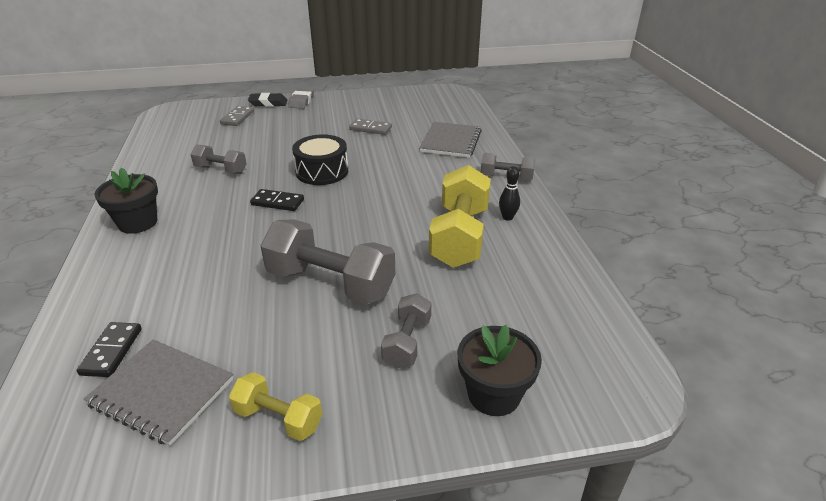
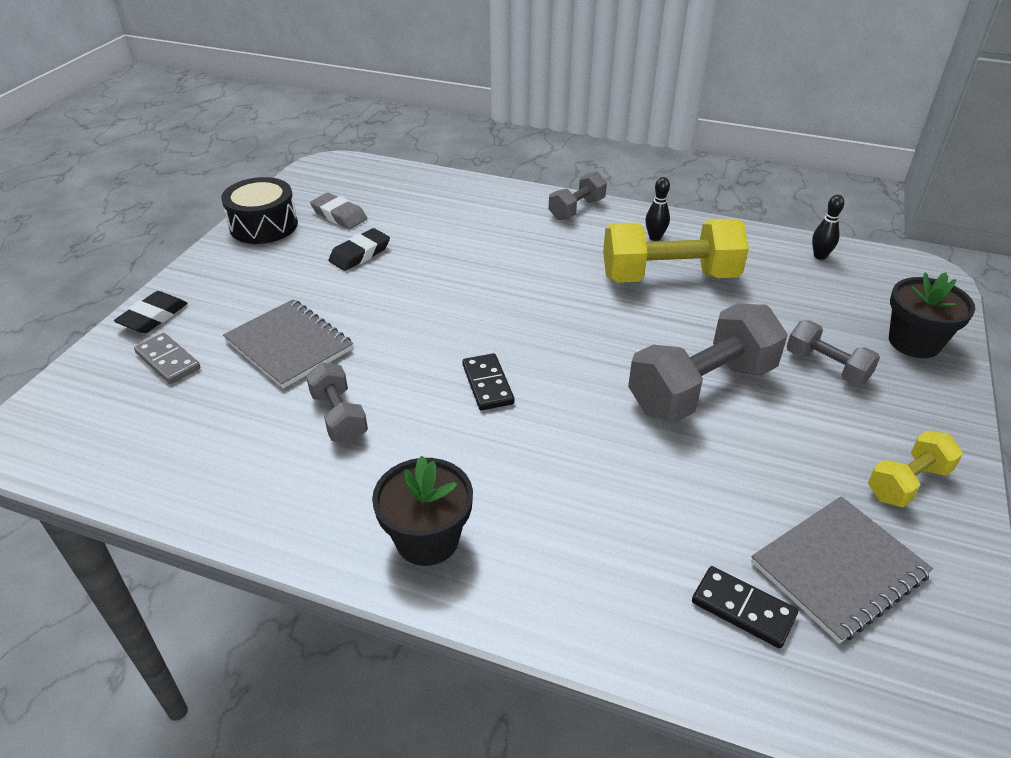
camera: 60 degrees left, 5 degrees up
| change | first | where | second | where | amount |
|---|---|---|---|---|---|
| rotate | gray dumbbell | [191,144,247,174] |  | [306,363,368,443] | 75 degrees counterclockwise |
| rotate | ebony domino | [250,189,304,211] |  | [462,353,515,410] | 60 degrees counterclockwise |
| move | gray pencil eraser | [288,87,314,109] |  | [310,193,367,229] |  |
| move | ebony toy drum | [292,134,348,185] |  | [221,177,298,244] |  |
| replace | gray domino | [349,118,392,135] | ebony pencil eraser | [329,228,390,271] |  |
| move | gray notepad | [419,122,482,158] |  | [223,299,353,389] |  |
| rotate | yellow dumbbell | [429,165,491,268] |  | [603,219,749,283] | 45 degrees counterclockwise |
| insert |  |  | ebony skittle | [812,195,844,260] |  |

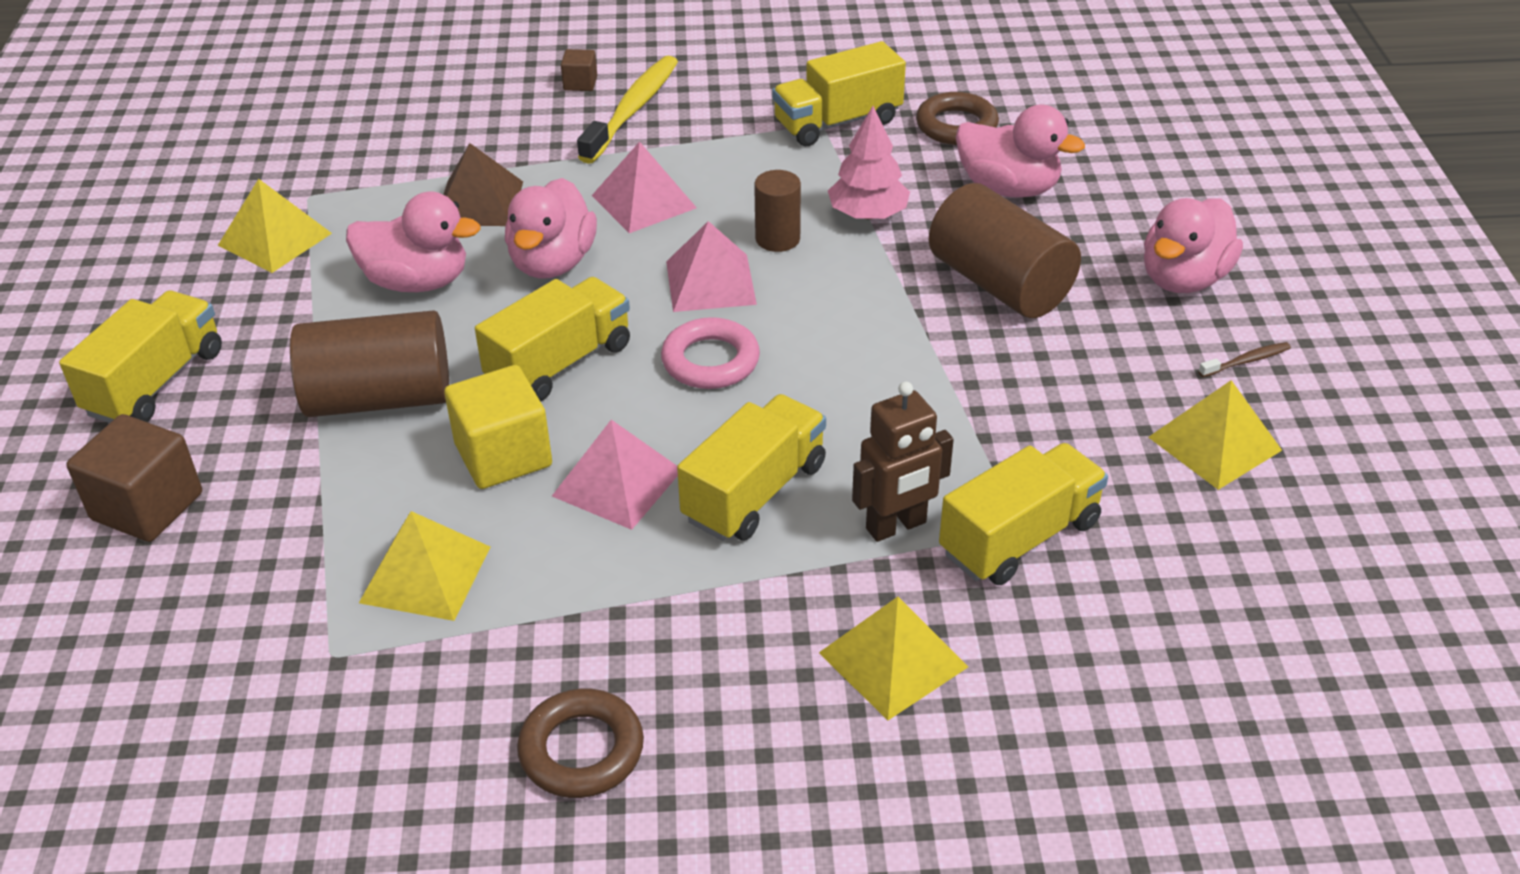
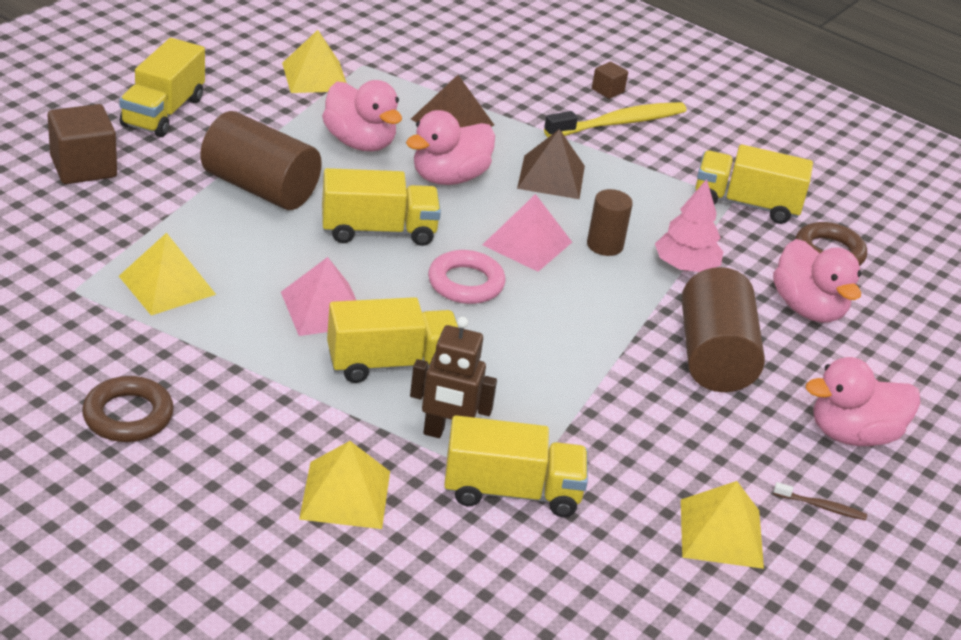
camera: 35 degrees right, 5 degrees down
| change | first | where | second | where | amount |
|---|---|---|---|---|---|
| rotate | yellow truck | [59,291,222,423] |  | [119,38,205,137] | 135 degrees clockwise |
| delete | yellow solid cube | [444,365,552,489] |  |  |  |
| recolor | rose-pink pyramid | [592,141,697,233] | russet pyramid | [517,129,585,199] |  |

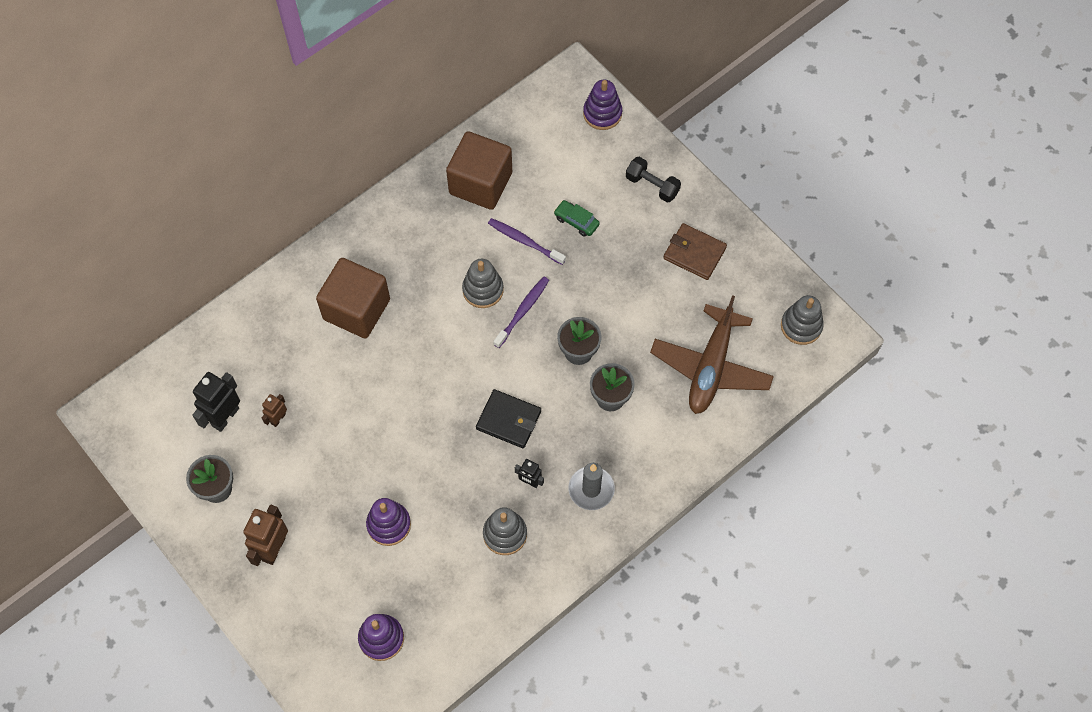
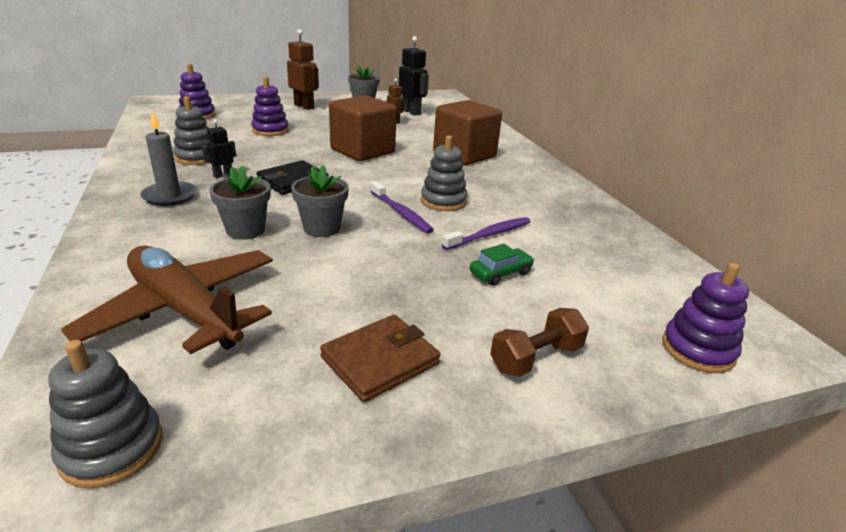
camera: 110 degrees right, 35 degrees down
| change | first | where | second | where | amount |
|---|---|---|---|---|---|
| move | russet solid cube | [446,131,512,210] |  | [329,95,397,161] |  |
| recolor | ebony dumbbell | [626,157,681,202] | russet dumbbell | [490,308,589,377] |  |

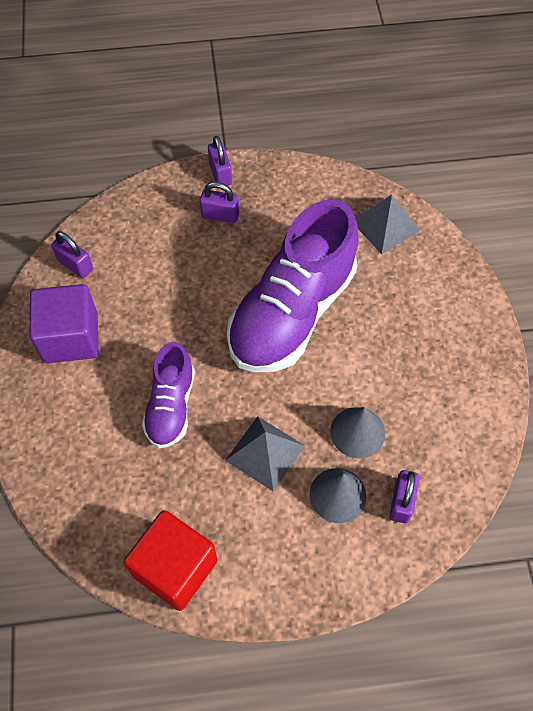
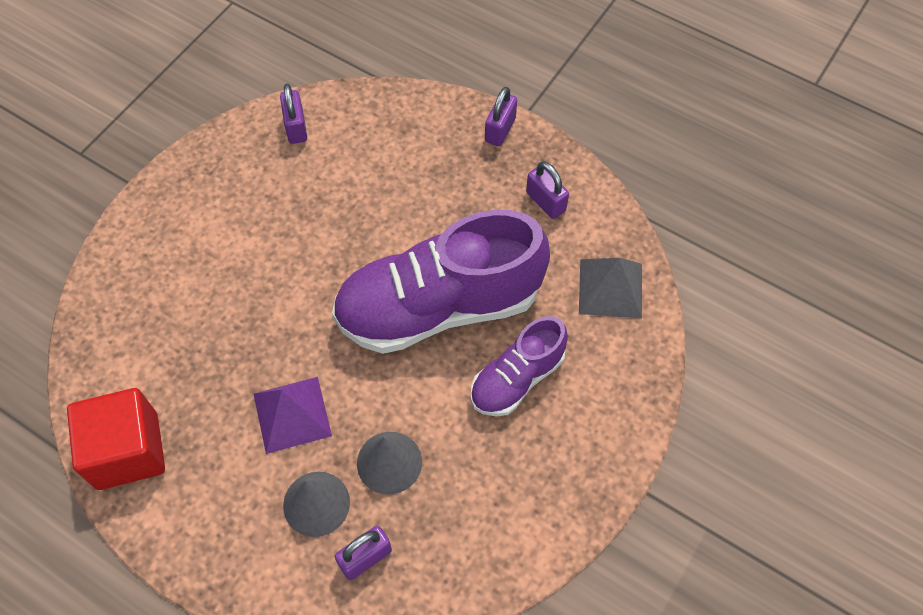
camera: 40 degrees right, 0 degrees up
| change | first | where | second | where | amount |
|---|---|---|---|---|---|
| delete | royal purple solid cube | [29,284,99,363] |  |  |  |
| move | royal purple sneaker | [142,342,195,448] |  | [471,316,568,416] |  |
| move | royal purple padlock | [200,182,239,223] |  | [526,161,569,219] |  |
| recolor | gray pyramid | [225,416,305,492] | royal purple pyramid | [254,377,332,454] |  |

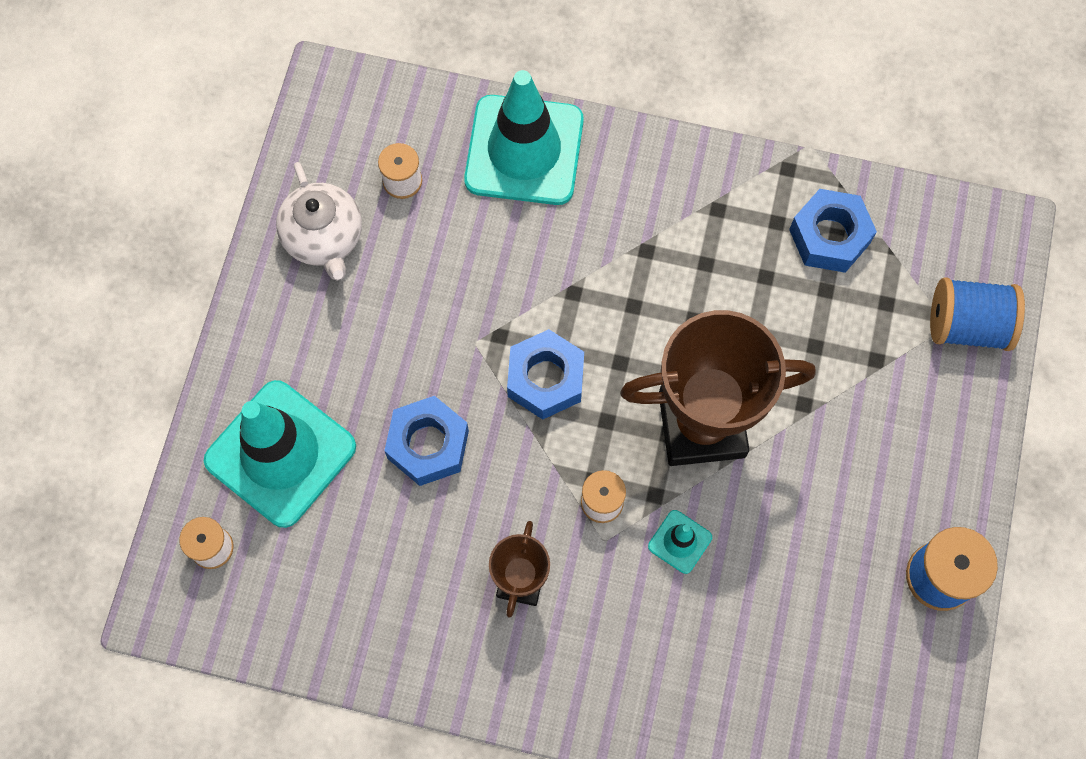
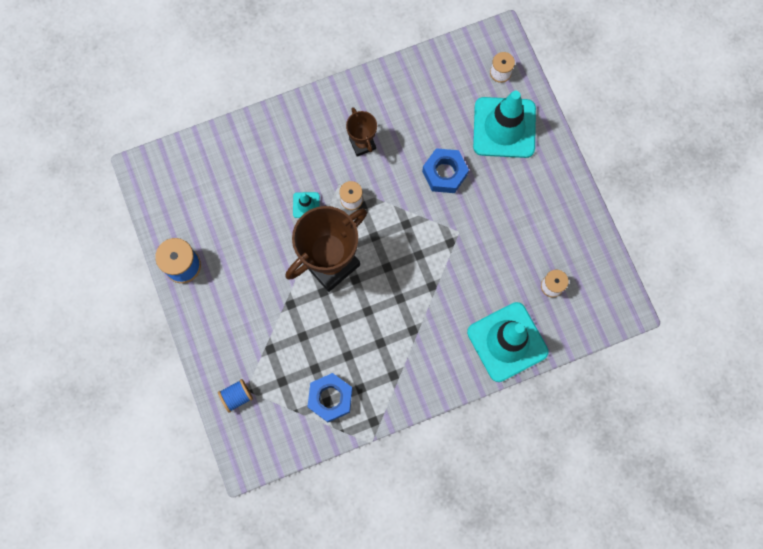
camera: 145 degrees right, 5 degrees up
| change | first | where | second | where | amount |
|---|---|---|---|---|---|
| delete | snow-white teapot | [276,162,362,281] |  |  |  |
| delete | cobalt hexagon nut | [507,329,584,419] |  |  |  |
| resize | cobalt bobbin | [930,277,1025,351] |  | [218,379,253,413] | x0.63 |

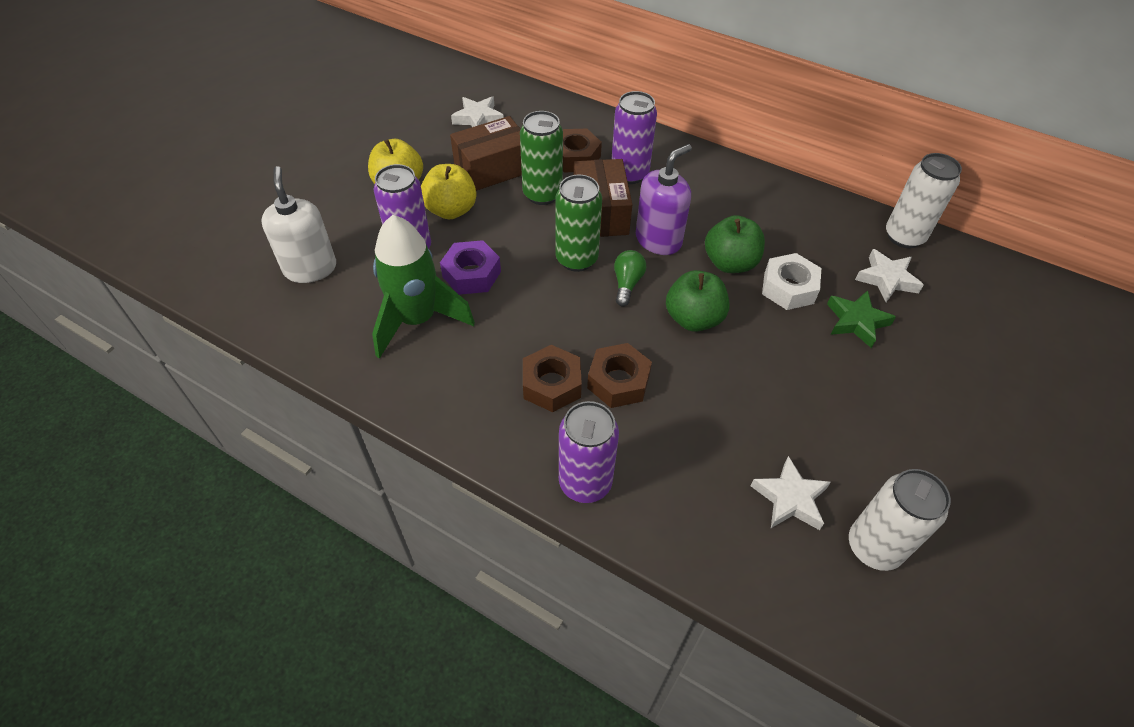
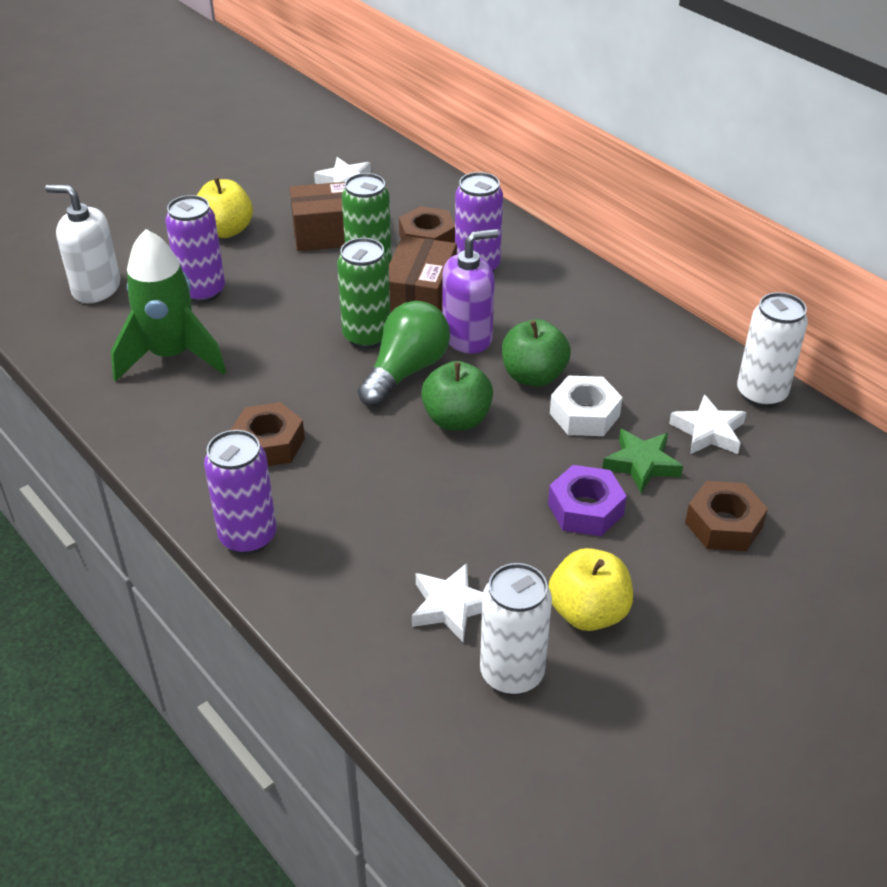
camera: 20 degrees right, 10 degrees down
| change | first | where | second | where | amount |
|---|---|---|---|---|---|
| rotate | snow-white soap pump | [261,166,336,283] |  | [45,184,120,303] | 75 degrees counterclockwise |
| move | yellow apple fruit | [421,164,477,219] |  | [548,548,633,631] |  |
| move | royal purple hexagon nut | [440,240,501,295] |  | [548,465,627,536] |  |
| move | russet hexagon nut | [587,343,652,408] |  | [685,481,768,551] |  |
| resize | leaf-green light bulb | [614,250,647,307] |  | [358,301,450,407] | x1.83 |

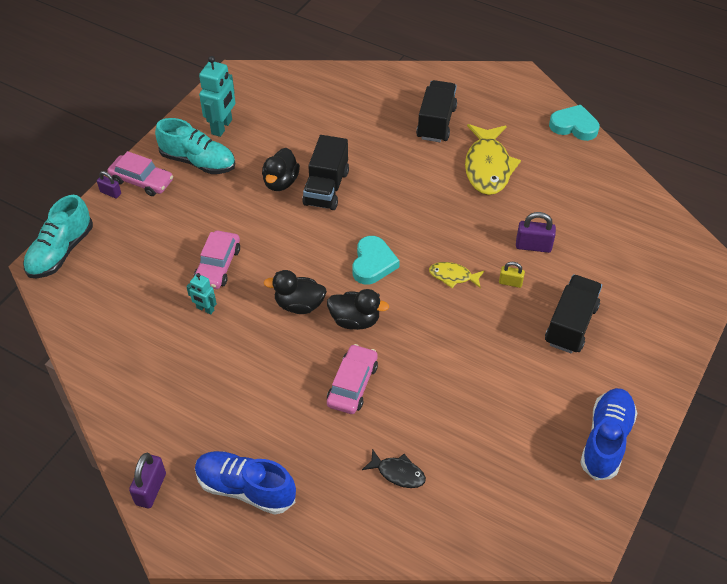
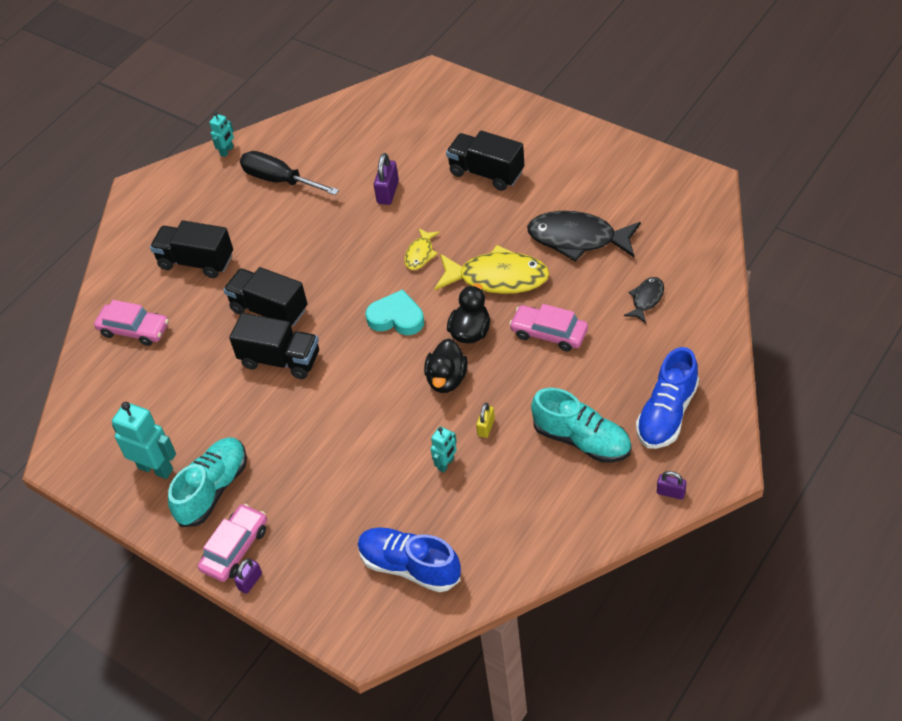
camera: 80 degrees left, 0 degrees up
| change | first | where | second | where | amount |
|---|---|---|---|---|---|
| move | teal sneaker | [23,195,93,278] |  | [531,388,631,463] |  |
| resize | royal purple padlock | [129,453,166,508] |  | [657,471,687,500] | x0.63 |
| move | rose-pink toy car | [194,230,240,289] |  | [94,300,169,346] |  |
| delete | ebony duck | [262,148,300,191] |  |  |  |
| move | yellow fish figure | [465,124,521,195] |  | [434,245,550,294] |  |
| move | yellow padlock | [499,262,525,288] |  | [476,403,495,438] |  |
| replace | teal heart | [549,105,599,141] | teal toy robot | [209,112,234,157] |  |
| move | cobalt sneaker | [580,388,638,480] |  | [358,527,461,592] |  |
| insert |  |  | ebony truck | [223,267,308,326] |  |
| insert |  |  | ebony hand screwdriver | [240,151,339,195] |  |
| insert |  |  | ebony fish figure | [527,211,641,262] |  |

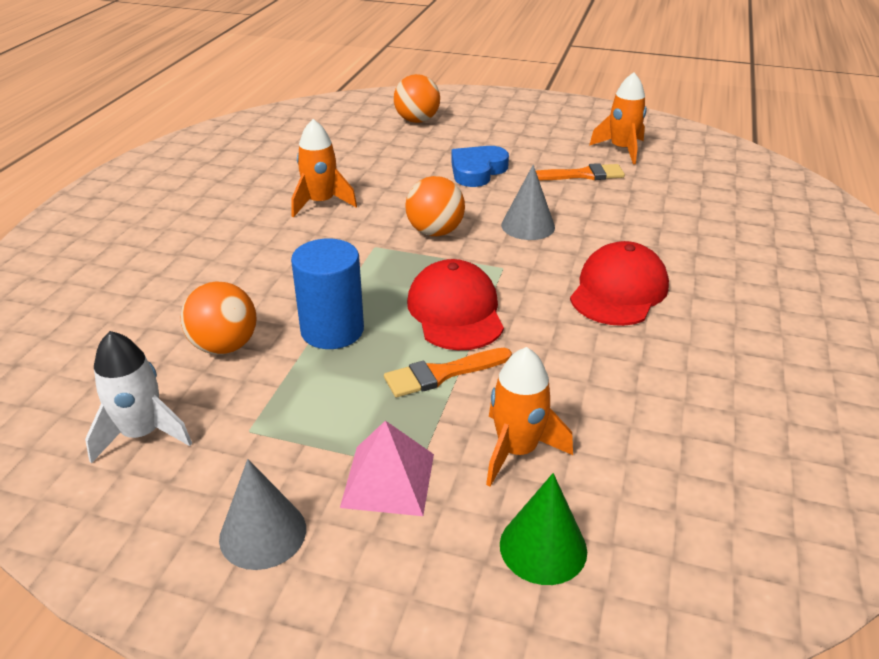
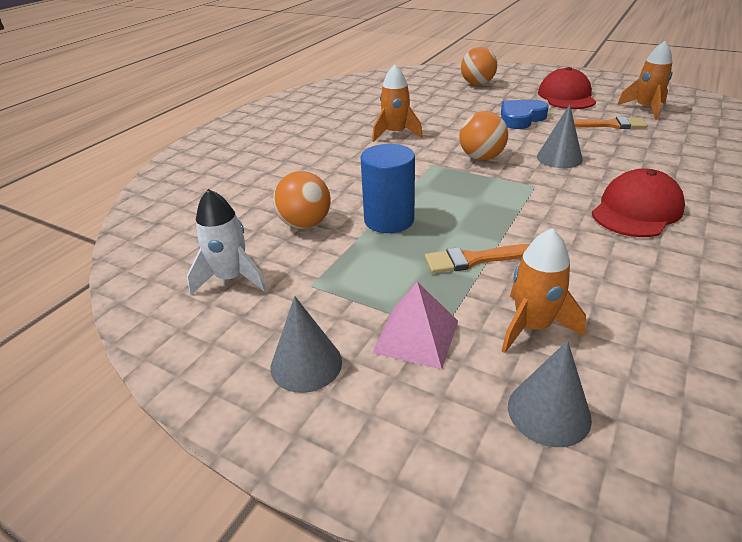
camera: 15 degrees right, 0 degrees up
| change | first | where | second | where | amount |
|---|---|---|---|---|---|
| move | crimson peaked cap | [407,259,504,350] |  | [538,67,596,109] |  |
| recolor | leaf-green solid cone | [500,473,587,585] | gray solid cone | [508,341,592,447] |  |

